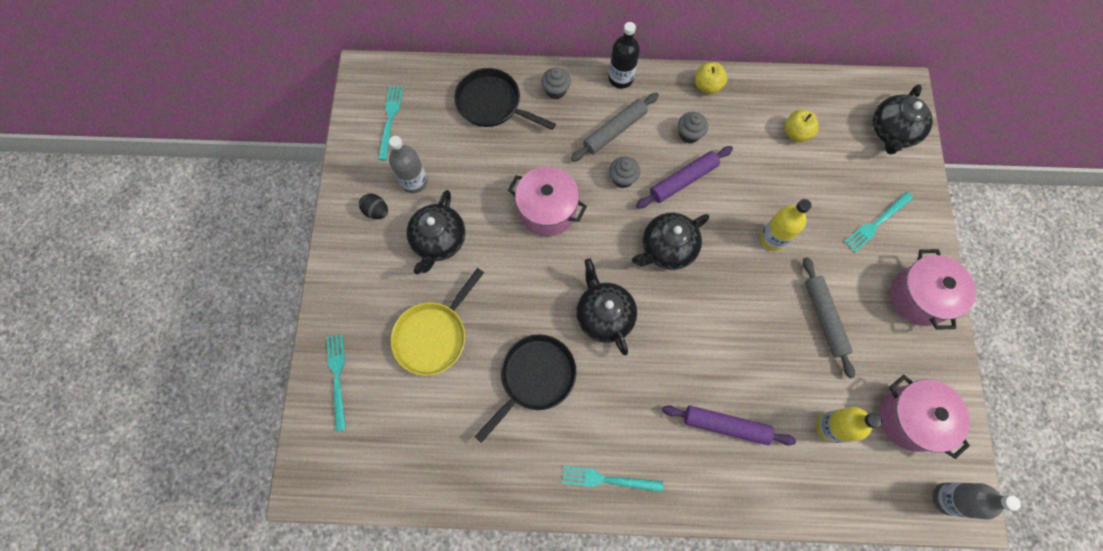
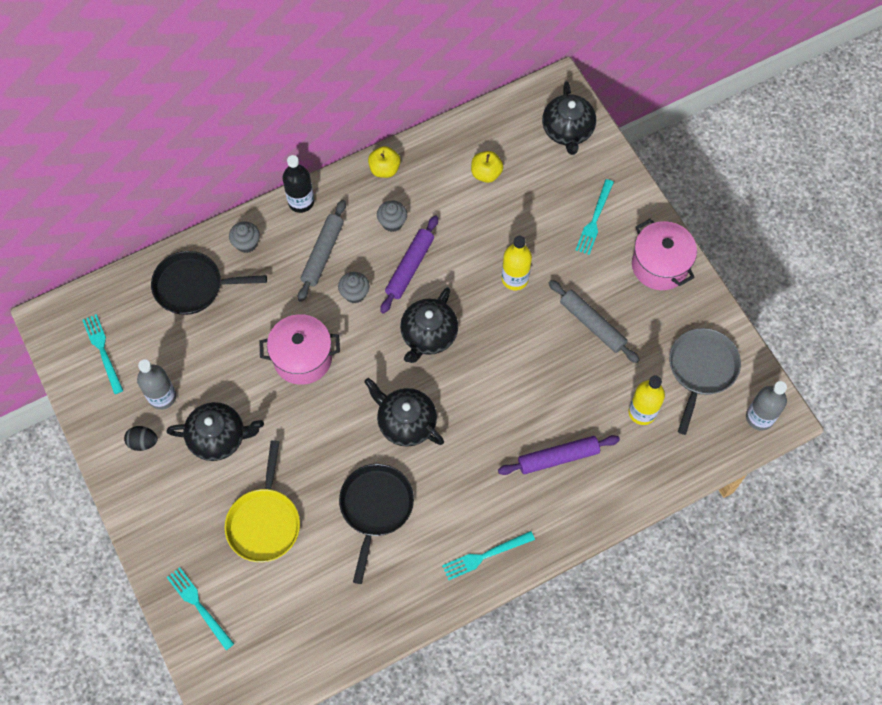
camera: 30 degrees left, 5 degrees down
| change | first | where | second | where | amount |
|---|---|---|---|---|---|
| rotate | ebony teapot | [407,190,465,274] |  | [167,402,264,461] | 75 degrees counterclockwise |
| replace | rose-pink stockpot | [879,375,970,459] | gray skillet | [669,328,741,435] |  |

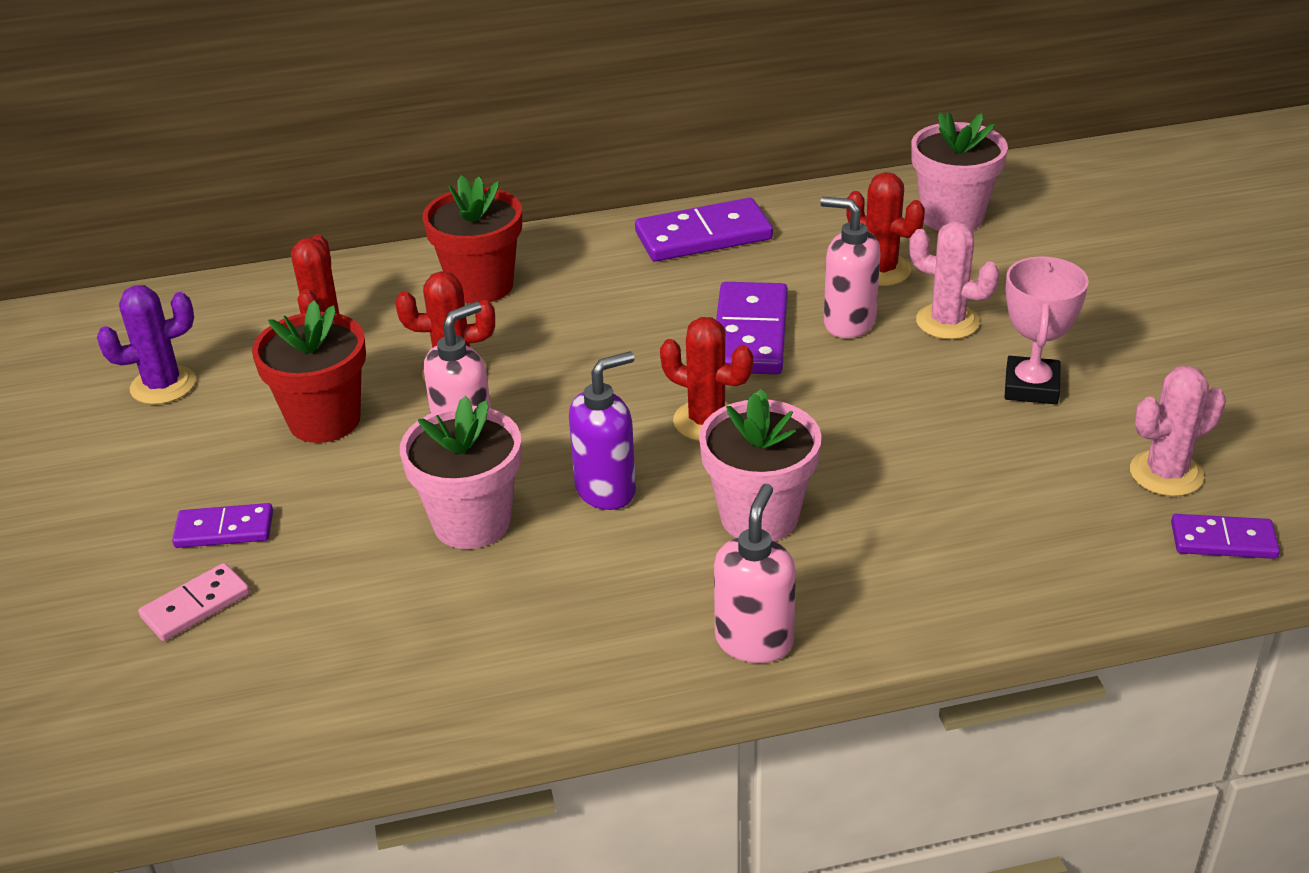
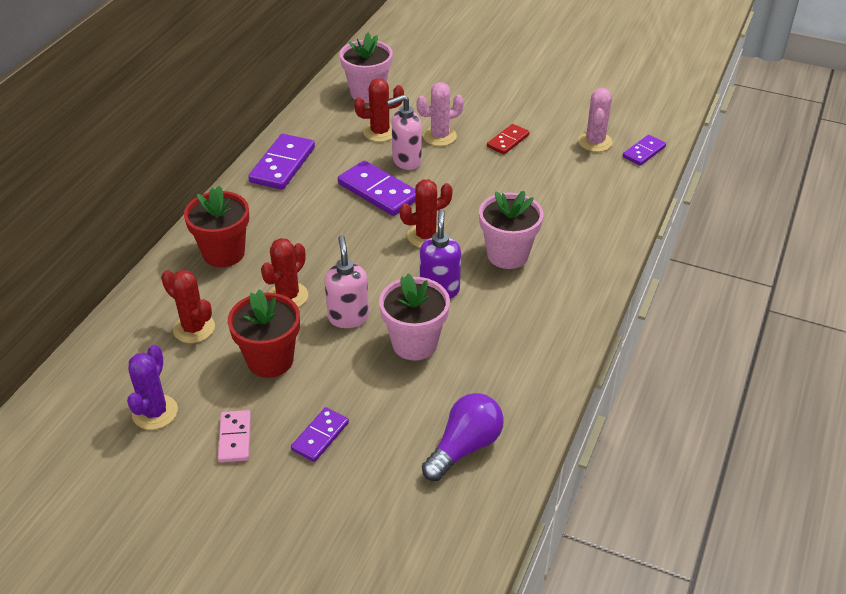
camera: 55 degrees left, 5 degrees up
| change | first | where | second | where | amount |
|---|---|---|---|---|---|
| move | rose-pink domino | [138,563,250,641] |  | [218,410,251,463] |  |
| delete | rose-pink soap pump | [714,484,796,663] |  |  |  |
| replace | rose-pink trophy | [1005,257,1089,404] | crimson domino | [487,124,530,155] |  |
| insert |  |  | royal purple light bulb | [422,393,504,481] |  |

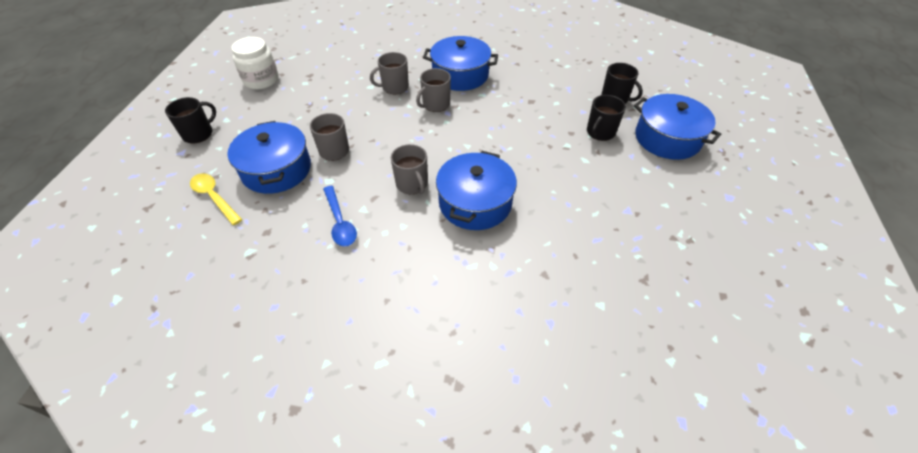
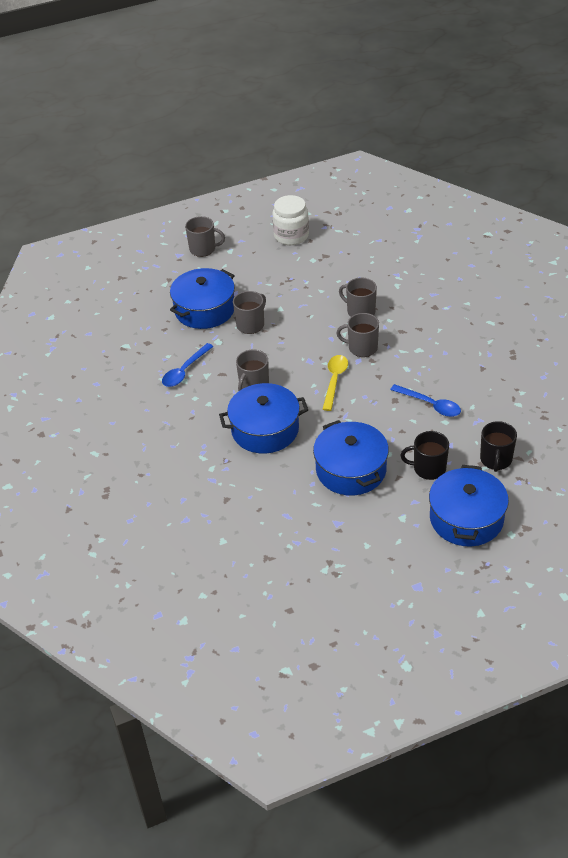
camera: 60 degrees right, 5 degrees down
| change | first | where | second | where | amount |
|---|---|---|---|---|---|
| recolor | ebony mug | [165,97,216,143] | gray mug | [185,216,225,257] |  |
| move | yellow teaspoon | [190,173,242,225] |  | [323,355,348,411] |  |
| move | cobalt stockpot | [423,36,498,91] |  | [313,420,389,496] |  |
| insert |  |  | cobalt teaspoon | [390,384,461,417] |  |

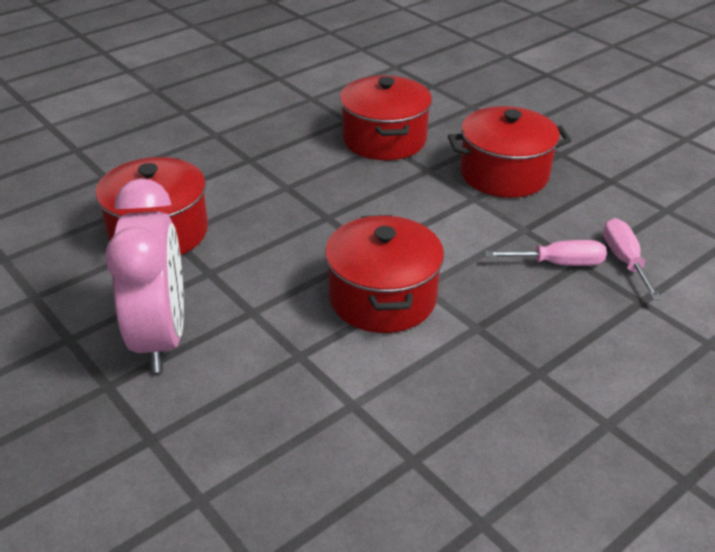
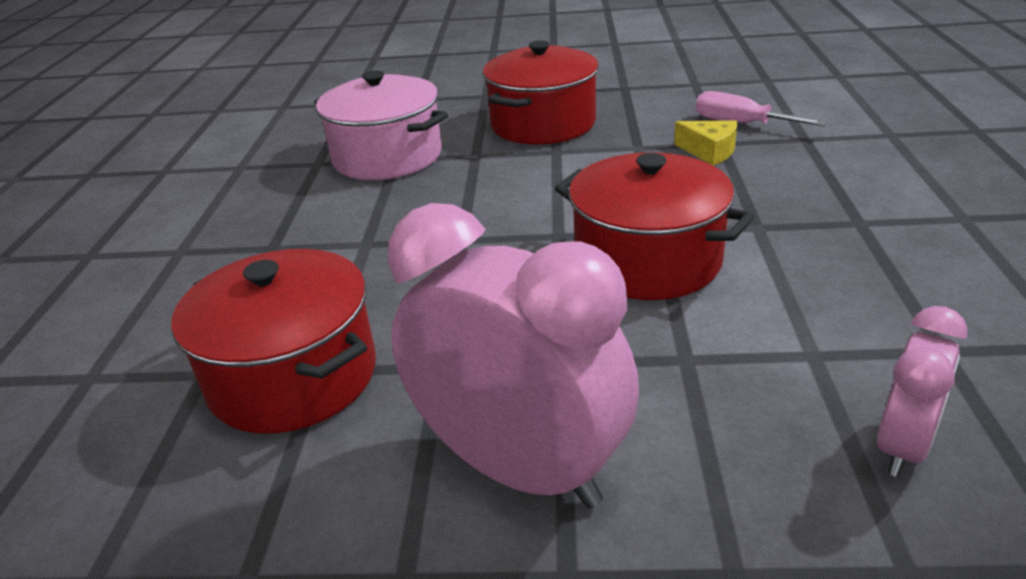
camera: 45 degrees left, 5 degrees down
| change | first | where | second | where | amount |
|---|---|---|---|---|---|
| recolor | crimson stockpot | [340,76,432,160] | rose-pink stockpot | [314,70,448,180] |  |
| replace | rose-pink hand screwdriver | [485,240,607,266] | yellow cheese | [674,120,737,166] |  |
| insert |  |  | rose-pink bedside clock | [877,306,968,477] |  |

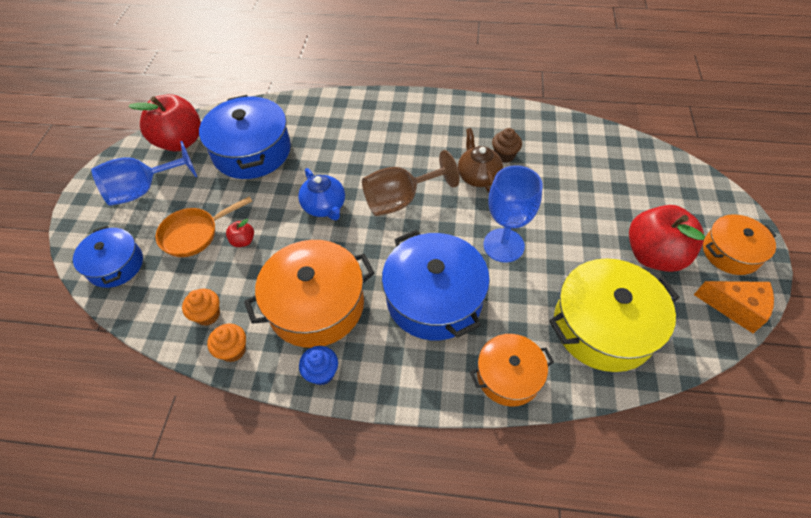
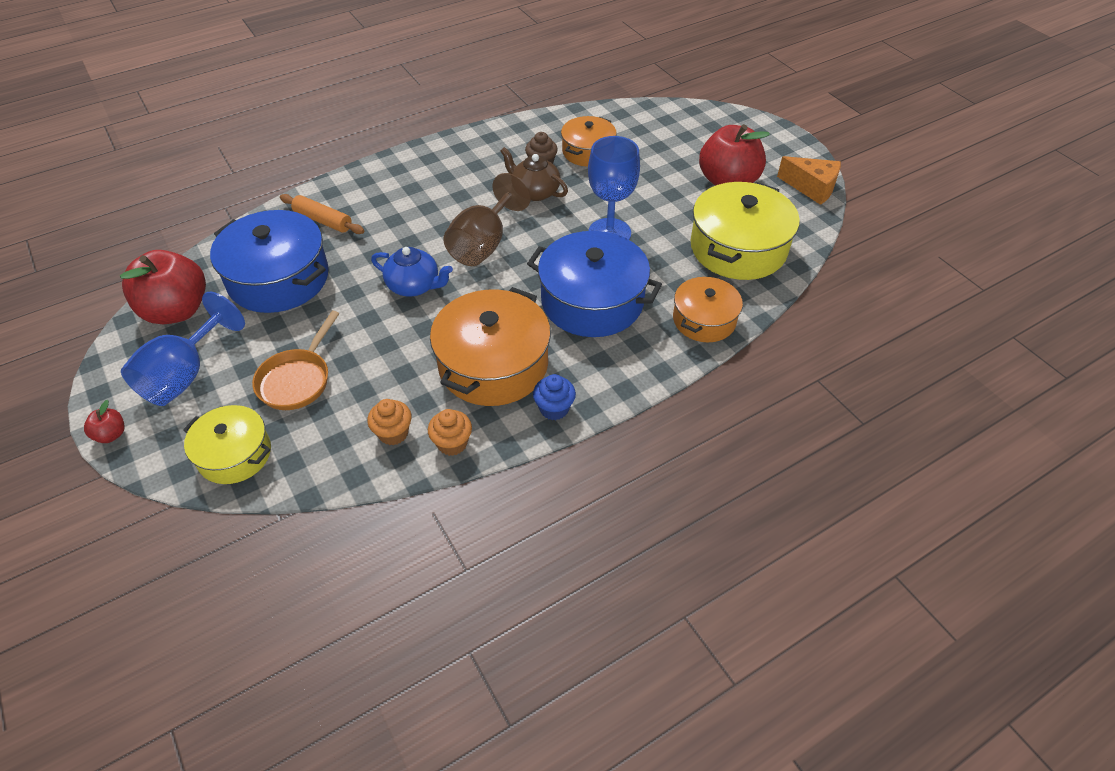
camera: 40 degrees left, 5 degrees down
| change | first | where | second | where | amount |
|---|---|---|---|---|---|
| recolor | cobalt stockpot | [73,226,143,288] | yellow stockpot | [183,405,271,484] |  |
| move | crimson apple fruit | [226,219,254,247] |  | [84,400,125,443] |  |
| rotate | orange-coloured cheese | [694,281,774,333] |  | [777,156,841,205] | 45 degrees clockwise |
| move | orange-coloured stockpot | [703,214,777,275] |  | [561,116,617,166] |  |
| insert |  |  | orange-coloured pastry roller | [280,194,364,234] |  |

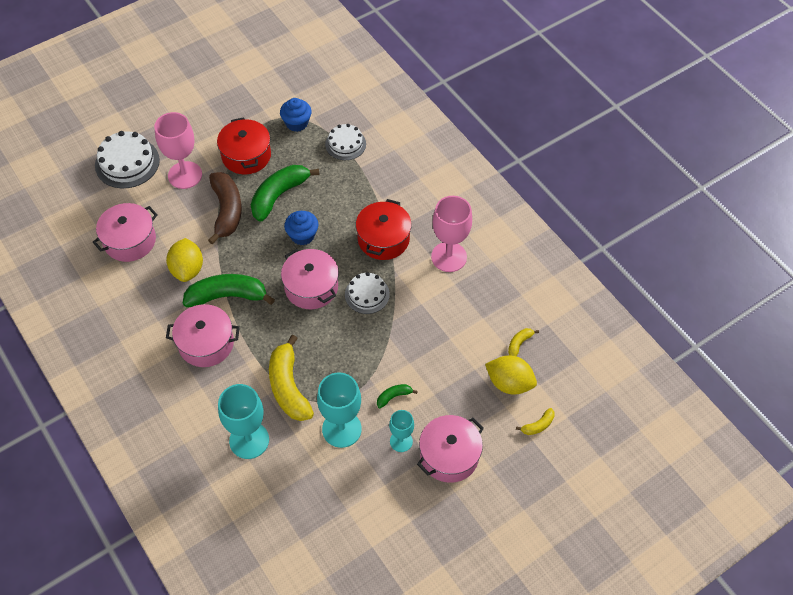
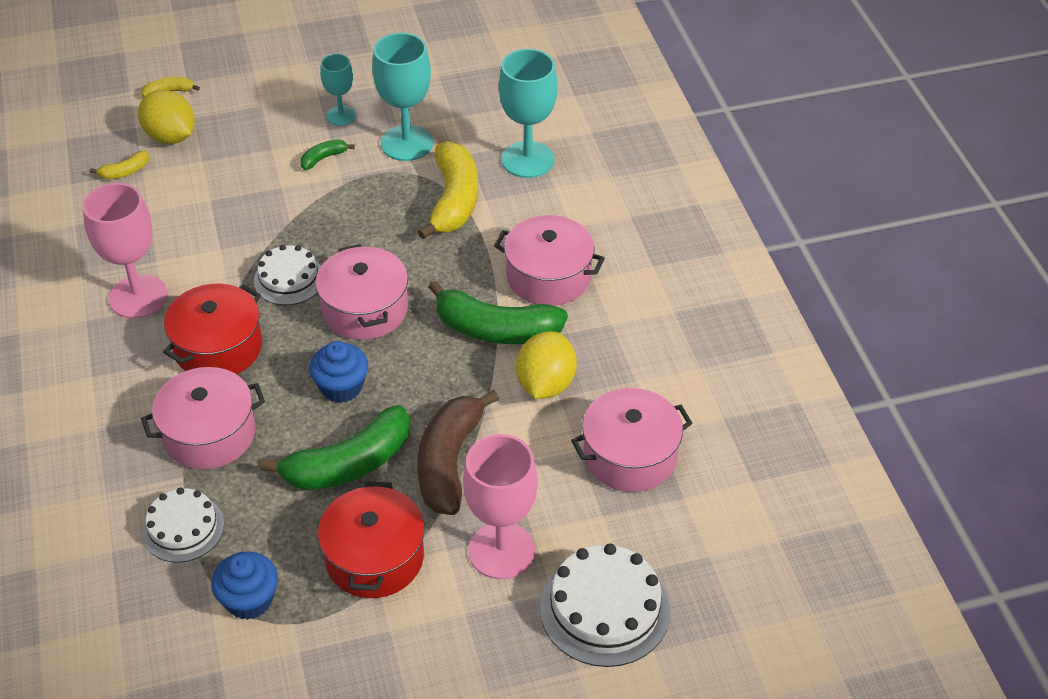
camera: 160 degrees left, 10 degrees down
| change | first | where | second | where | amount |
|---|---|---|---|---|---|
| rotate | leaf-green banana fruit | [377,384,418,408] |  | [300,139,355,170] | 150 degrees clockwise |
| move | rose-pink stockpot | [417,415,484,483] |  | [141,367,265,470] |  |

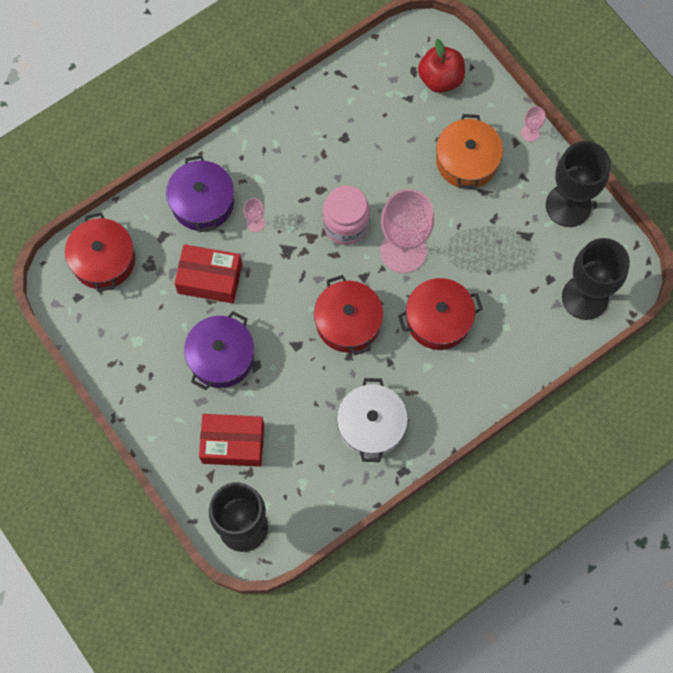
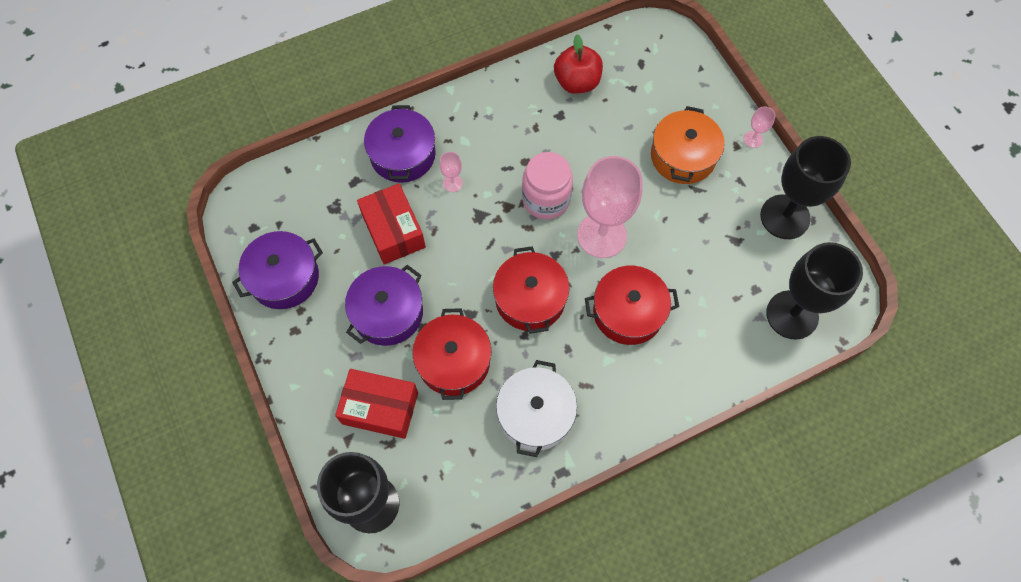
camera: 10 degrees right, 5 degrees down
| change | first | where | second | where | amount |
|---|---|---|---|---|---|
| move | crimson stockpot | [65,213,135,292] |  | [412,308,492,400] |  |
| rotate | crimson box | [174,244,242,303] |  | [357,184,426,264] | 45 degrees clockwise |
| move | crimson apple fruit | [418,39,465,93] |  | [554,35,603,94] |  |
| insert |  |  | royal purple stockpot | [232,231,323,309] |  |

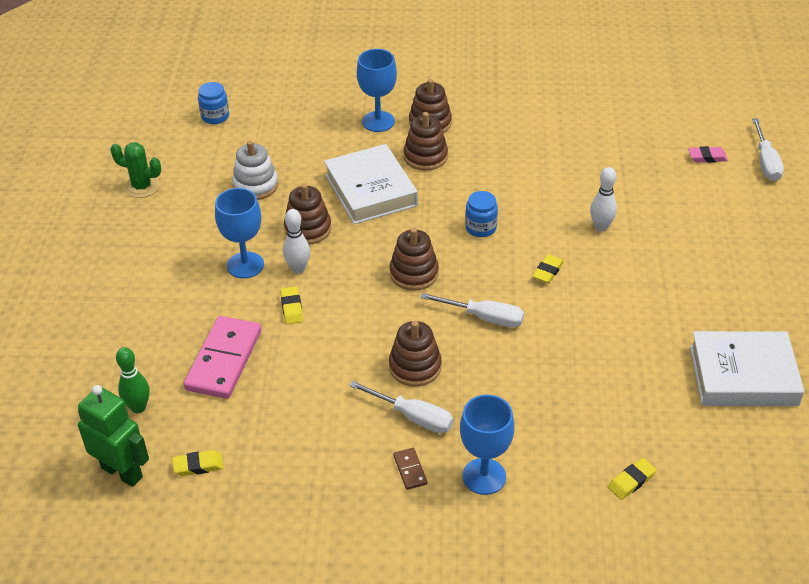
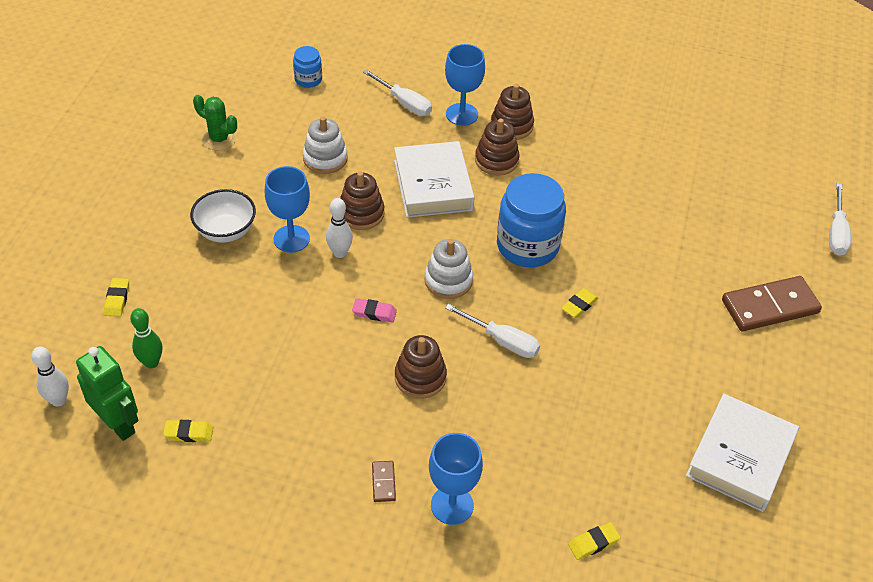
camera: 10 degrees right, 5 degrees up
| change | first | where | second | where | amount |
|---|---|---|---|---|---|
| delete | rose-pink domino | [184,316,261,399] |  |  |  |
| move | yellow pencil eraser | [280,286,303,324] |  | [104,278,129,317] |  |
| move | snow-white hand screwdriver | [349,381,453,433] |  | [363,70,432,116] |  |
| recolor | russet ring stacker | [390,228,439,291] | snow-white ring stacker | [425,239,473,299] |  |
| resize | cobalt jar | [465,191,498,237] |  | [497,173,566,267] | x2.02 |
| move | snow-white skittle | [590,167,617,232] |  | [32,346,69,406] |  |
| move | rose-pink pencil eraser | [688,146,728,163] |  | [352,298,397,322] |  |
| rotate | snow-white hardcover | [690,331,804,406] |  | [686,394,799,512] | 75 degrees counterclockwise |
| insert |  |  | snow-white serving bowl | [190,189,256,243] |  |
| insert |  |  | russet domino | [722,276,822,331] |  |

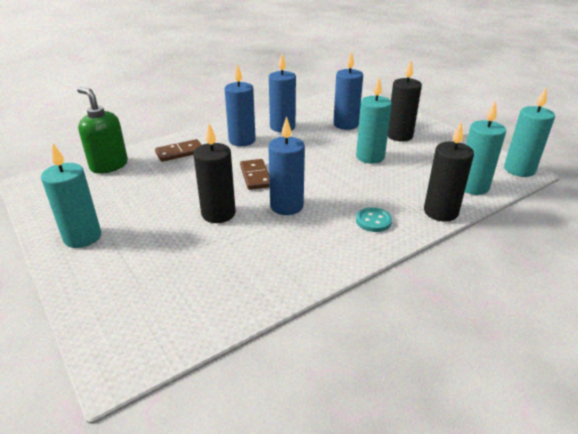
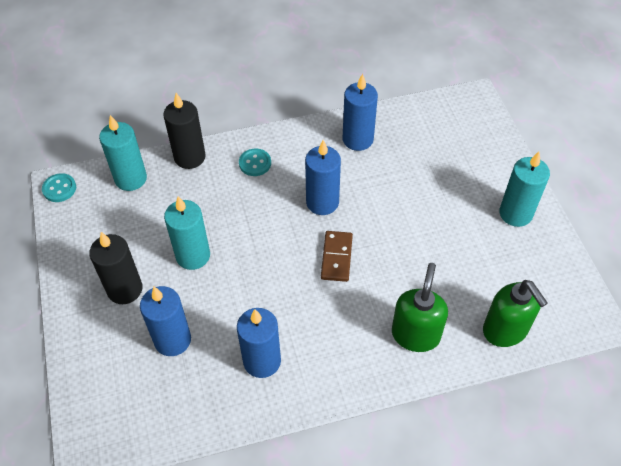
camera: 160 degrees left, 20 degrees up
| change | first | where | second | where | amount |
|---|---|---|---|---|---|
| replace | russet domino | [155,139,202,162] | leaf-green soap pump | [392,263,448,352] |  |
| delete | ebony pillar candle | [193,123,236,223] |  |  |  |
| move | cobalt pillar candle | [225,63,256,146] |  | [343,73,378,151] |  |
| replace | teal pillar candle | [504,88,555,177] | teal shirt button | [42,173,76,202] |  |

